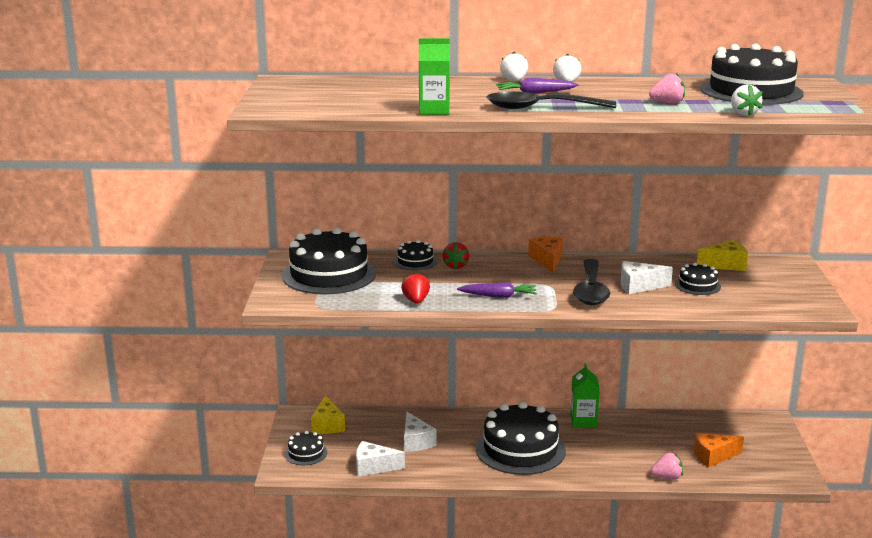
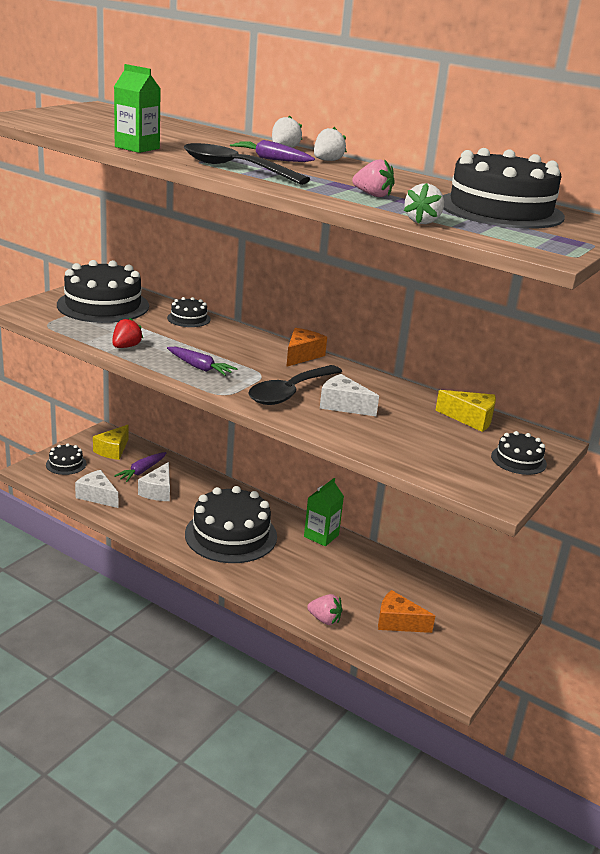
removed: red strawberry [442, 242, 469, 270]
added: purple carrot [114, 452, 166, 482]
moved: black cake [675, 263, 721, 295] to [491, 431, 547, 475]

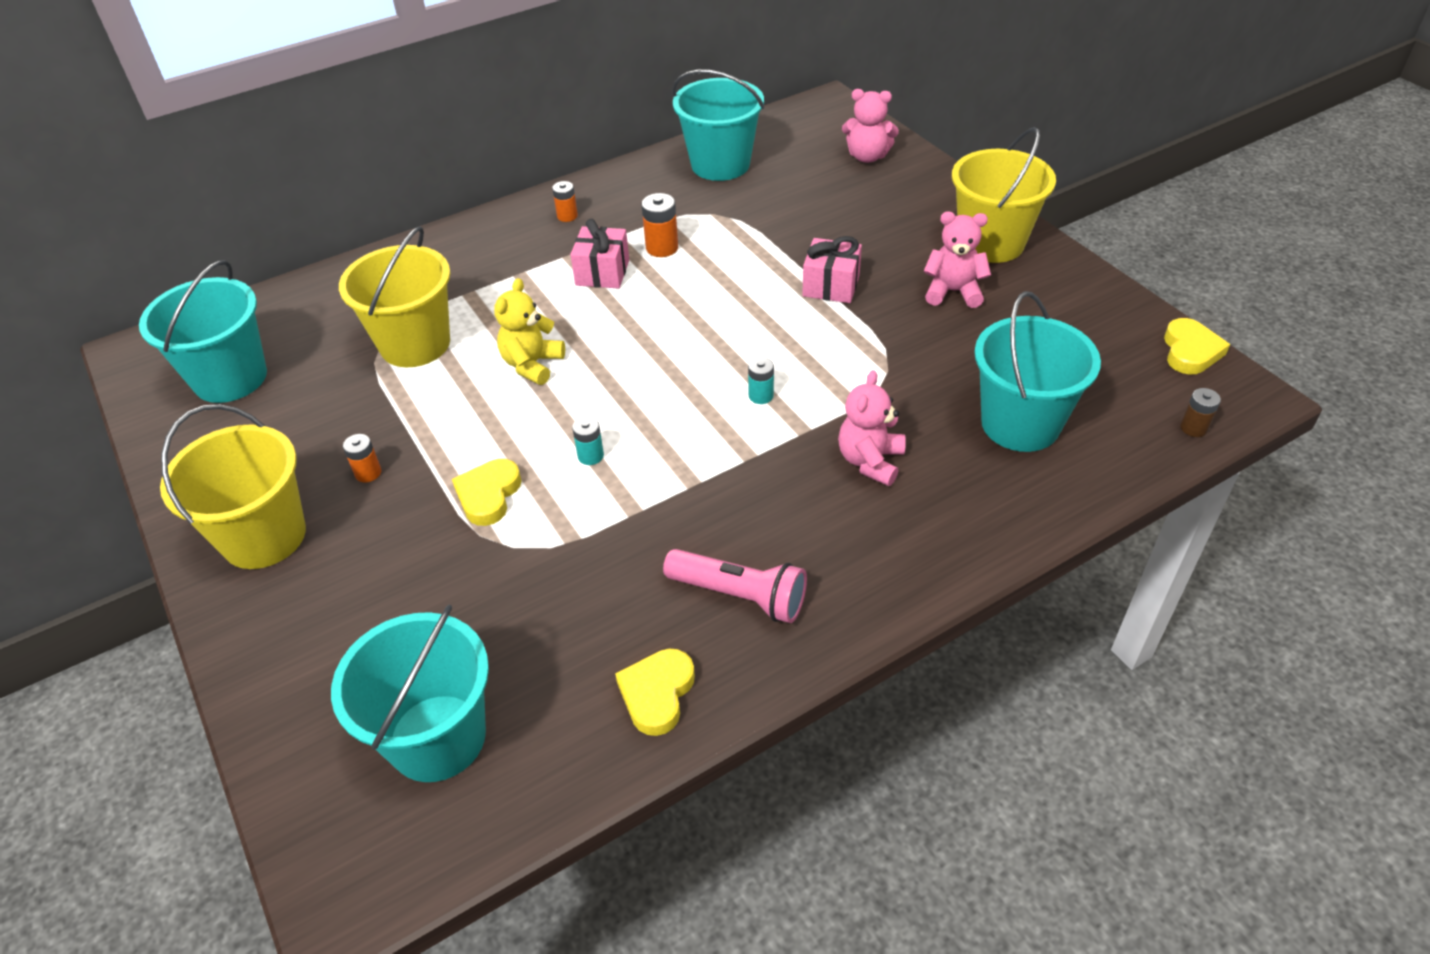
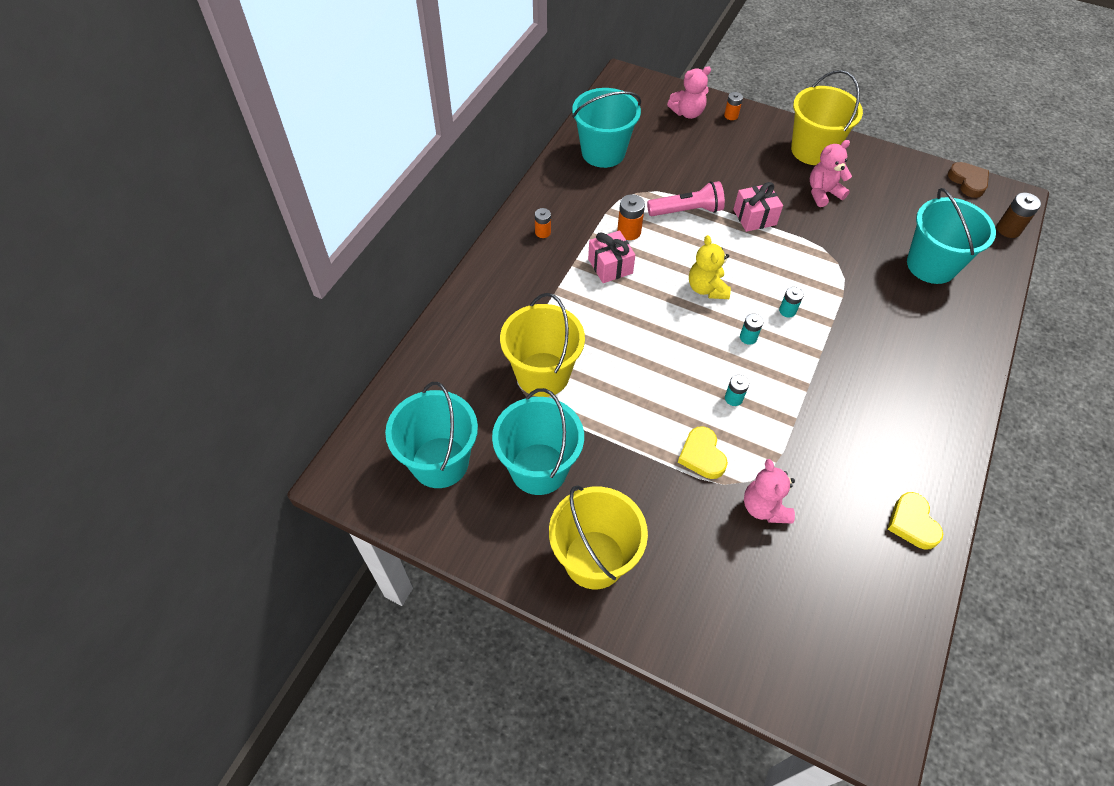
added: turquoise battery [740, 314, 763, 345]
moved: yellow teddy bear [494, 278, 565, 385] to [689, 235, 731, 299]; pink teddy bear [838, 370, 906, 486] to [744, 459, 795, 524]; orange battery [343, 434, 381, 482] to [724, 92, 743, 120]; pink flashlight [663, 549, 807, 623] to [647, 181, 725, 216]; turquoise bucket [331, 605, 489, 782] to [492, 388, 584, 495]
recoloured: yellow heart [1164, 318, 1230, 374] to brown heart [948, 162, 989, 198]
resized: brown battery [1180, 388, 1221, 437] = [997, 192, 1041, 238] x1.51

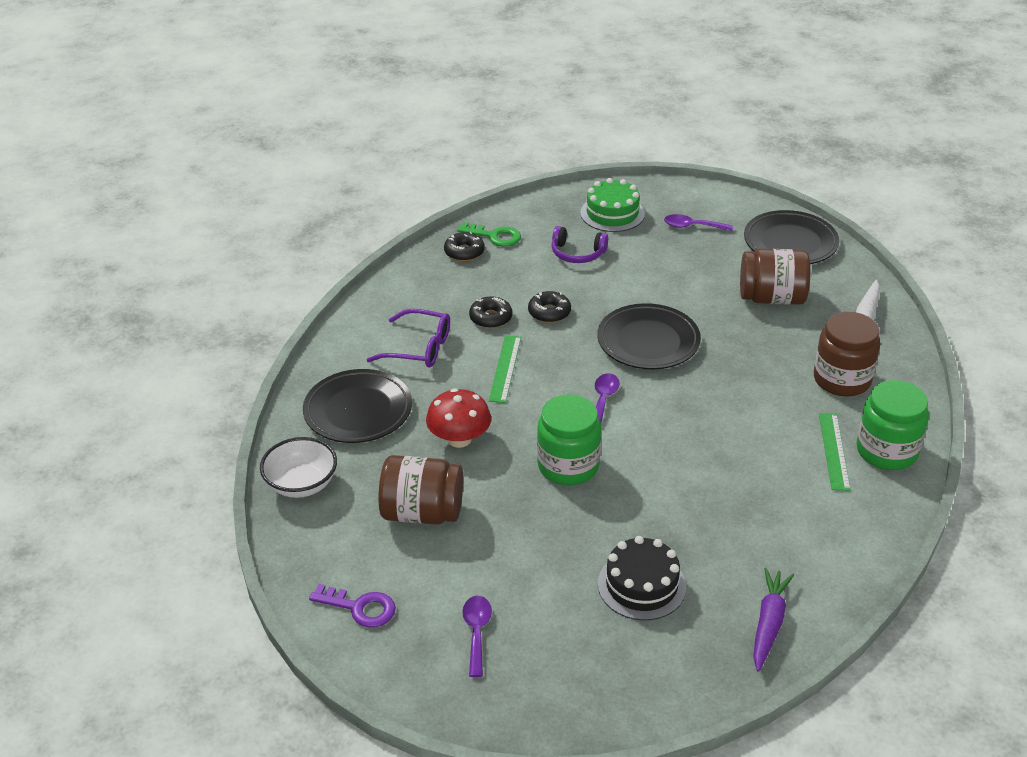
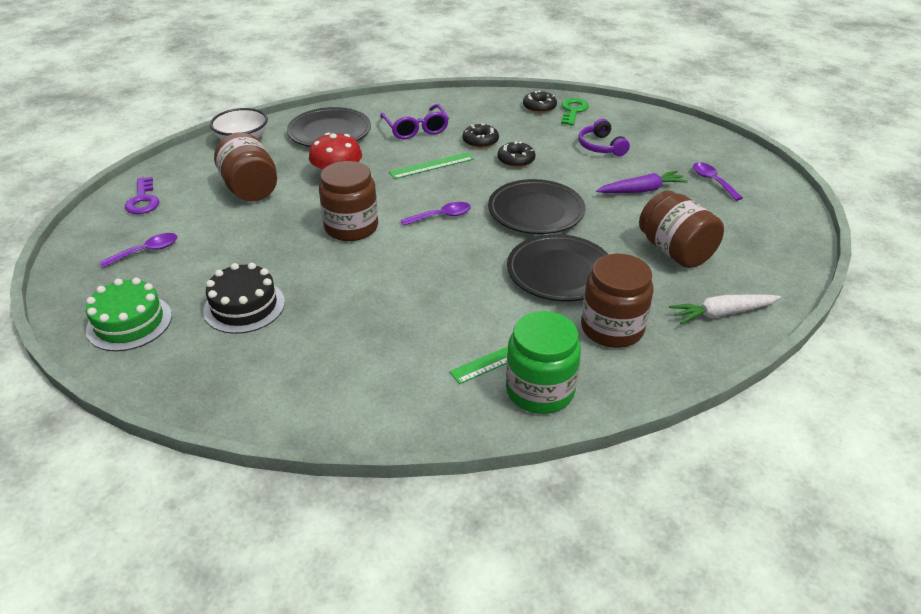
moved: green cake [580, 178, 645, 232] to [86, 278, 172, 351]; black plate [744, 210, 839, 264] to [507, 234, 609, 301]; purple carrot [753, 568, 794, 672] to [596, 171, 688, 193]
recoloured: green jar [537, 395, 601, 485] to brown jar [319, 161, 378, 241]
turned: green key [457, 222, 521, 247] = [561, 98, 589, 126] 150 degrees counterclockwise

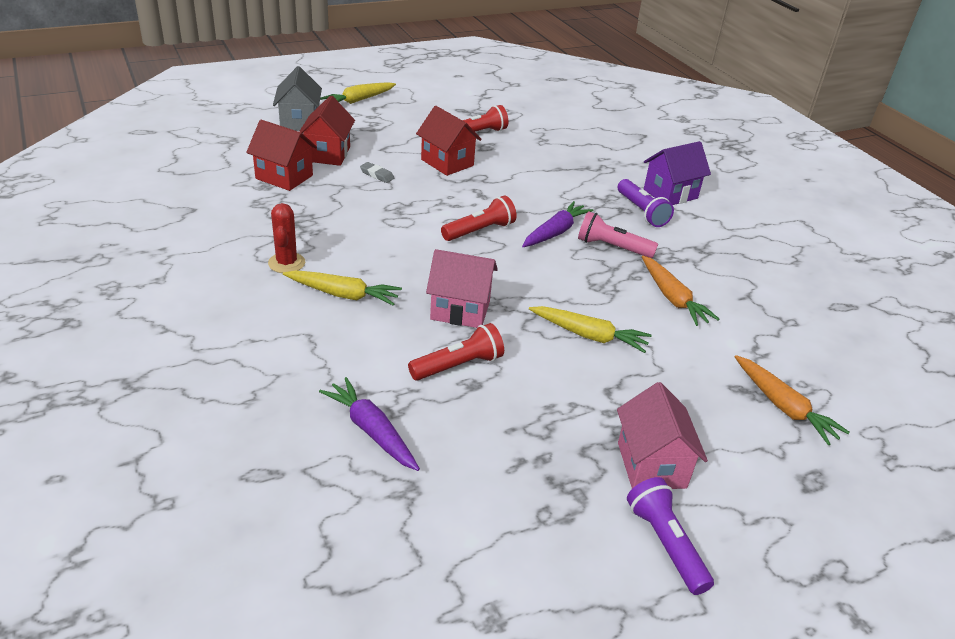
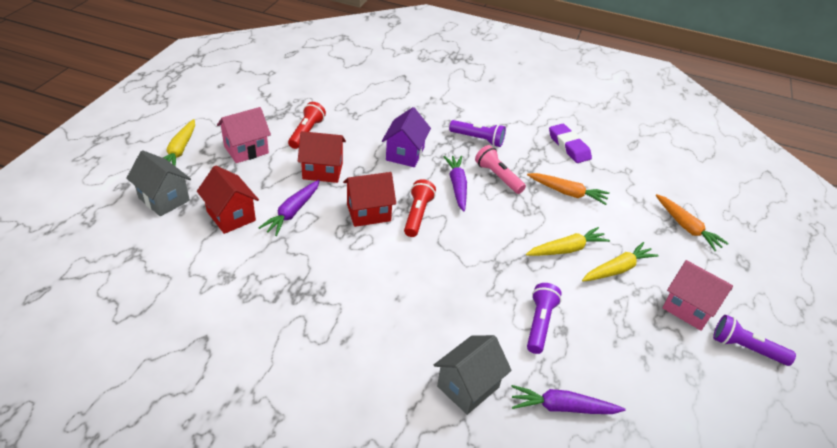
removed: red cactus [268, 203, 305, 273]
added: purple eraser [549, 124, 592, 163]; grey house [434, 335, 512, 415]
moved: red house [246, 120, 317, 191] to [343, 172, 396, 227]; purple house [644, 141, 711, 205] to [382, 107, 431, 167]; pink house [426, 249, 498, 328] to [217, 107, 271, 163]; yellow carrot [283, 270, 402, 305] to [582, 242, 659, 281]
replaced: grey eraser [360, 162, 394, 183] to purple carrot [258, 180, 320, 236]
recoloured: red flashlight [408, 323, 504, 381] to purple flashlight [527, 283, 562, 354]
turned: pink flashlight [578, 211, 658, 258] = [475, 145, 526, 194] 75 degrees clockwise; orange carrot [735, 355, 850, 445] = [656, 194, 729, 251] 45 degrees clockwise

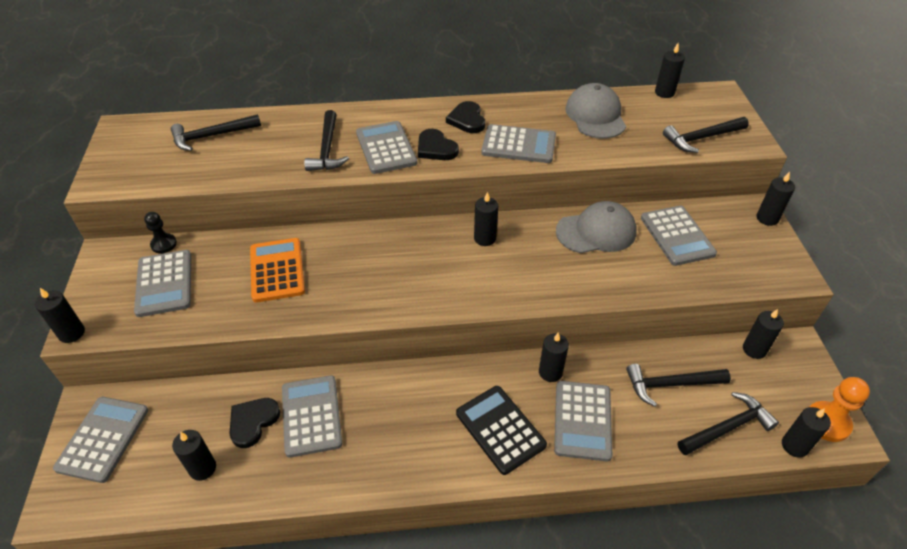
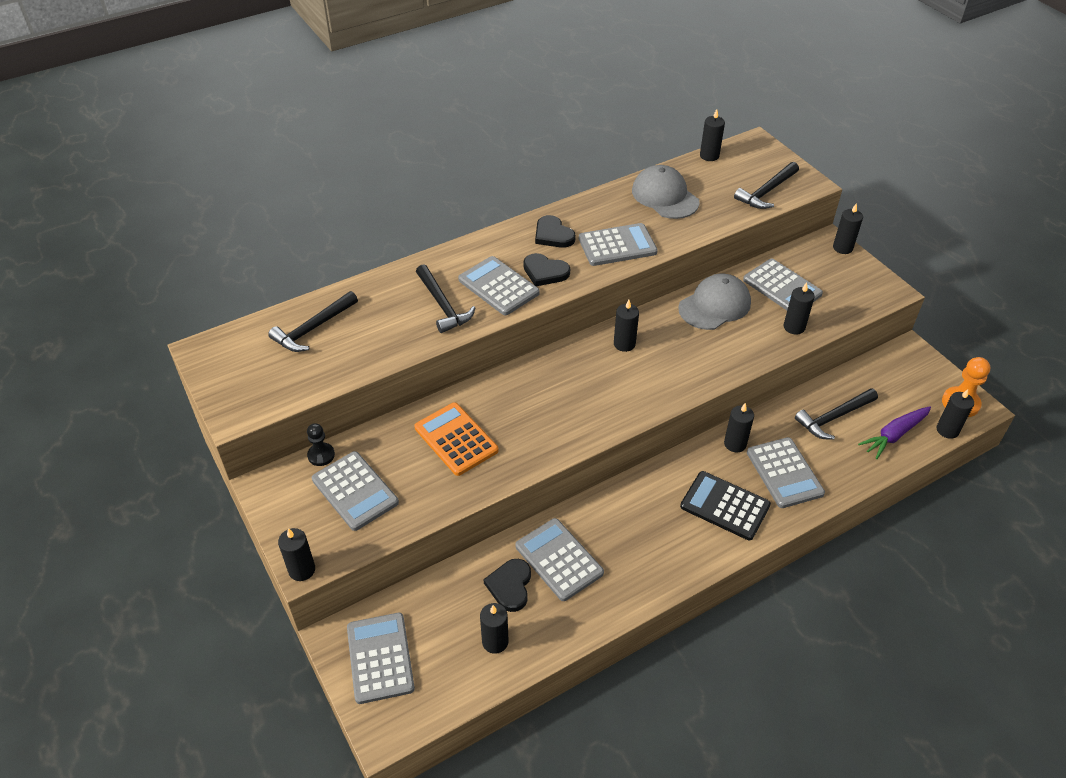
moved: black candle [743, 309, 784, 359] to [784, 282, 815, 335]
replaced: black hammer [678, 392, 779, 456] to purple carrot [858, 406, 931, 459]

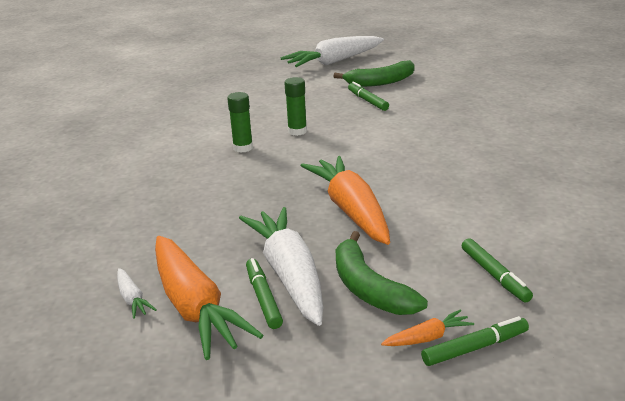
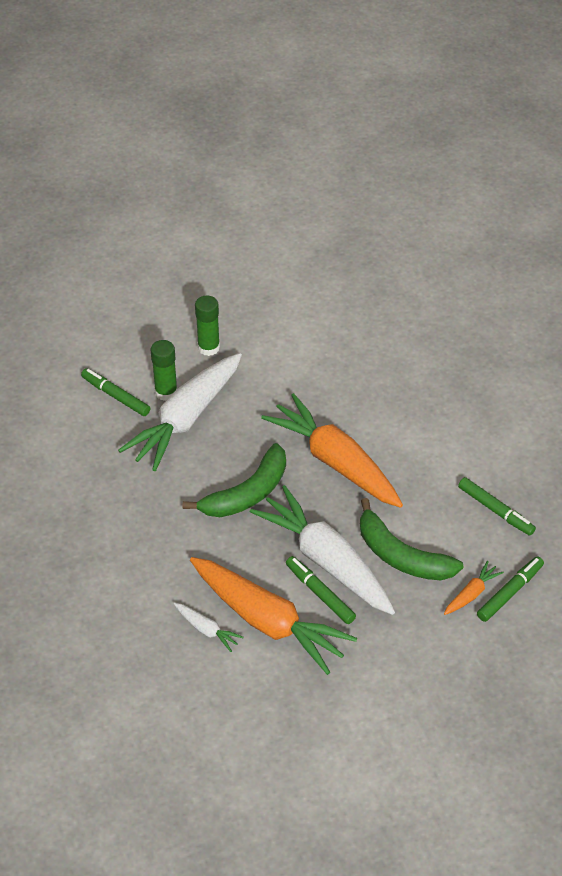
moved: white carrot [280, 36, 384, 67] to [118, 353, 242, 471]; green banana [333, 60, 415, 87] to [183, 443, 286, 517]; green marker [348, 82, 389, 111] to [81, 368, 151, 416]

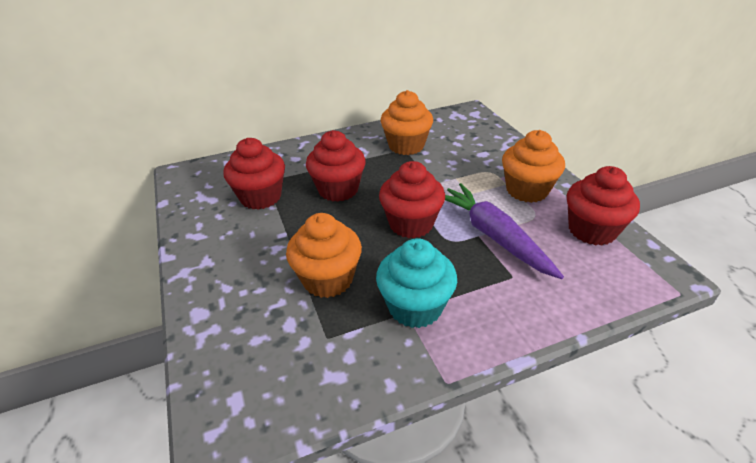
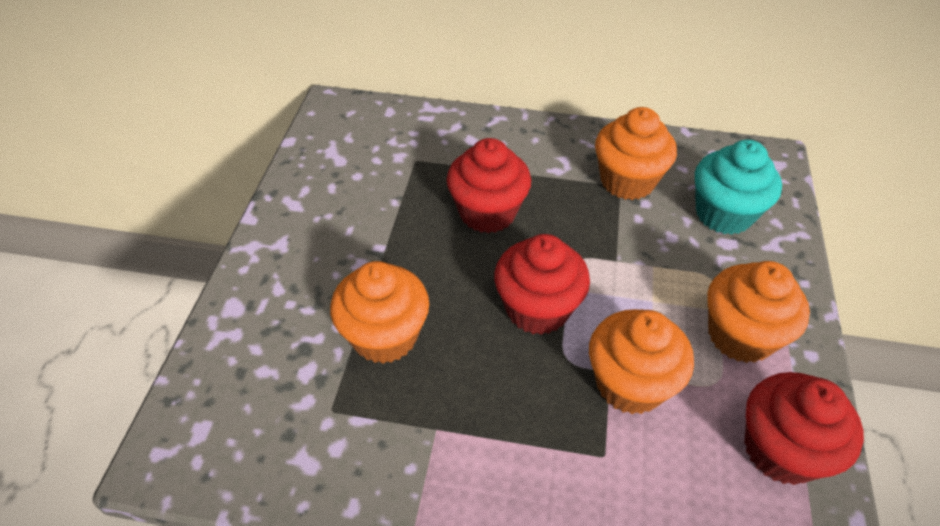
removed: red cupcake [223, 138, 285, 210]
moved: turquoise cupcake [376, 238, 457, 328] to [695, 139, 782, 235]
replaced: purple carrot [445, 183, 564, 279] to orange cupcake [589, 309, 694, 414]

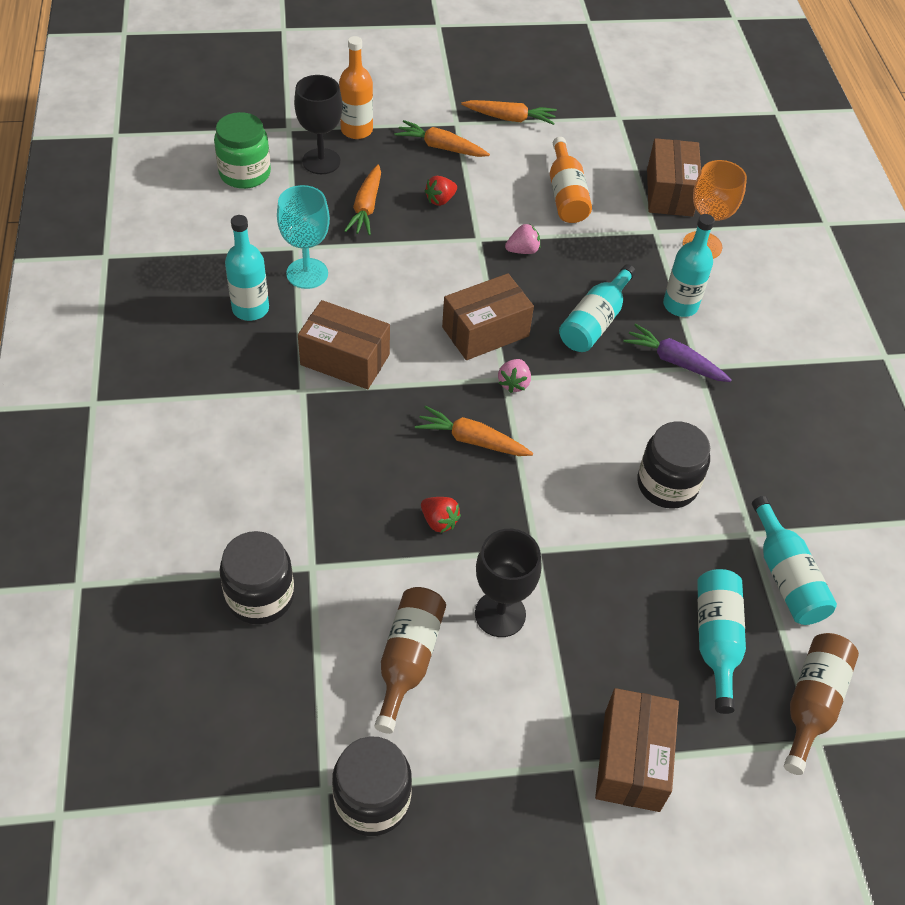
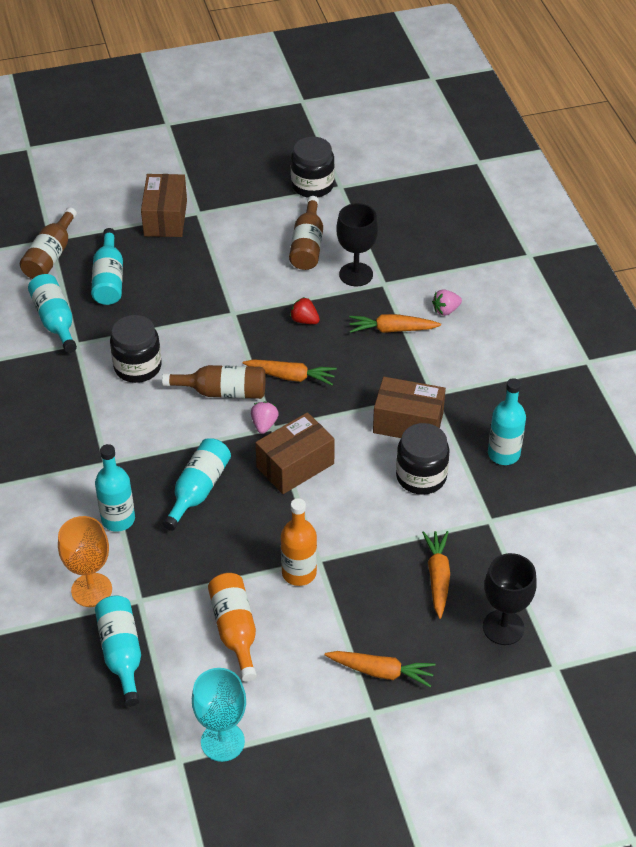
removed: green jar [214, 112, 271, 189]; red strawberry [425, 176, 457, 206]; purple carrot [623, 324, 732, 382]
added: brown bottle [162, 365, 266, 399]
moved: orange bottle [339, 36, 373, 139] to [281, 498, 317, 586]; orange carrot [461, 100, 557, 125] to [349, 314, 441, 333]; turquoise goblet [277, 185, 330, 289] to [192, 668, 246, 762]; pink strawberry [505, 224, 540, 254] to [432, 289, 462, 316]; black goblet [475, 529, 542, 637] to [336, 203, 378, 286]; black jar [219, 531, 294, 625] to [396, 423, 449, 495]
replaced: brown box [647, 138, 701, 217] to turquoise bottle [95, 595, 141, 707]

